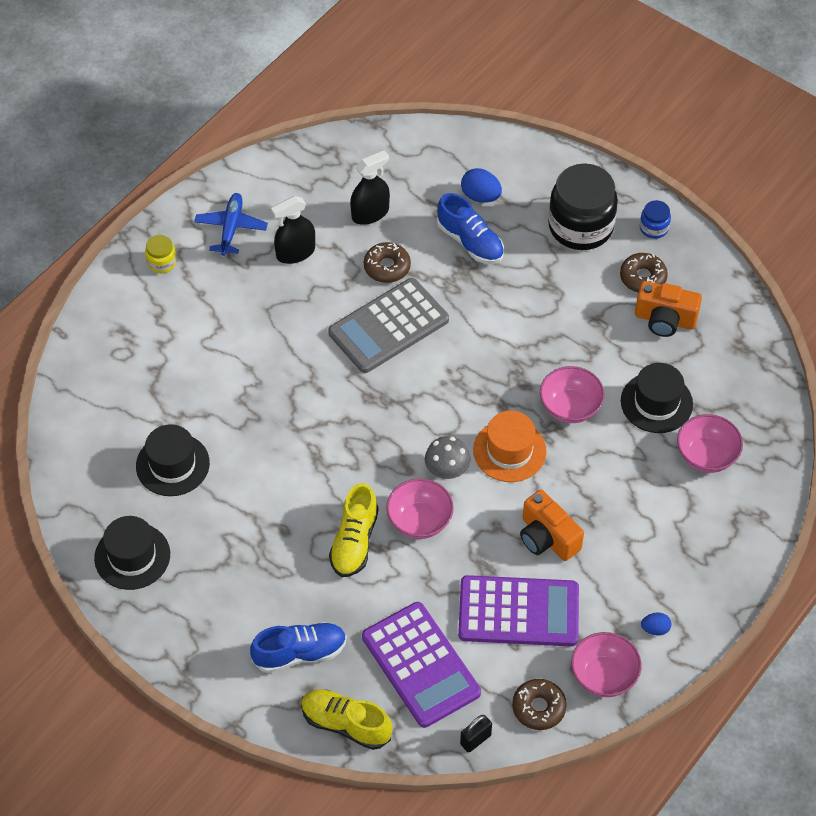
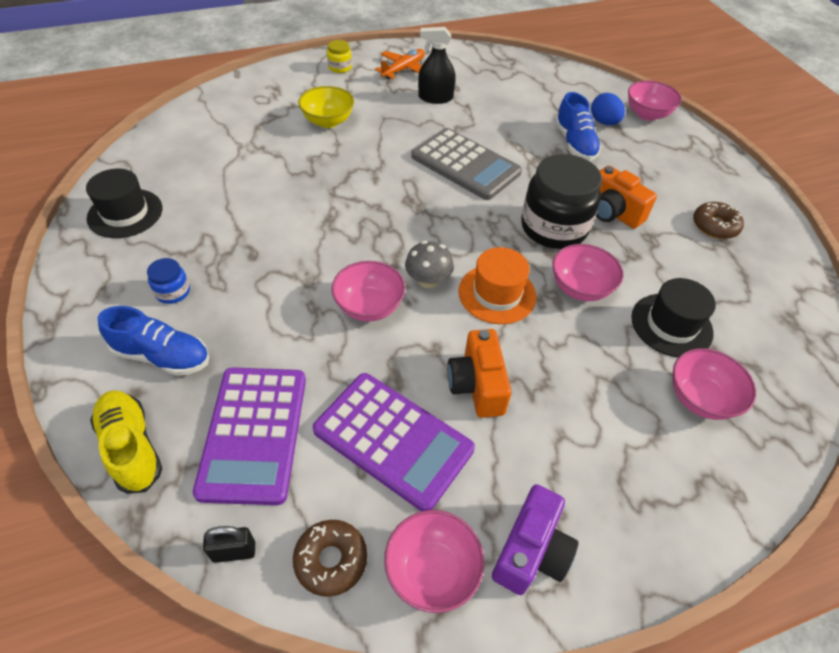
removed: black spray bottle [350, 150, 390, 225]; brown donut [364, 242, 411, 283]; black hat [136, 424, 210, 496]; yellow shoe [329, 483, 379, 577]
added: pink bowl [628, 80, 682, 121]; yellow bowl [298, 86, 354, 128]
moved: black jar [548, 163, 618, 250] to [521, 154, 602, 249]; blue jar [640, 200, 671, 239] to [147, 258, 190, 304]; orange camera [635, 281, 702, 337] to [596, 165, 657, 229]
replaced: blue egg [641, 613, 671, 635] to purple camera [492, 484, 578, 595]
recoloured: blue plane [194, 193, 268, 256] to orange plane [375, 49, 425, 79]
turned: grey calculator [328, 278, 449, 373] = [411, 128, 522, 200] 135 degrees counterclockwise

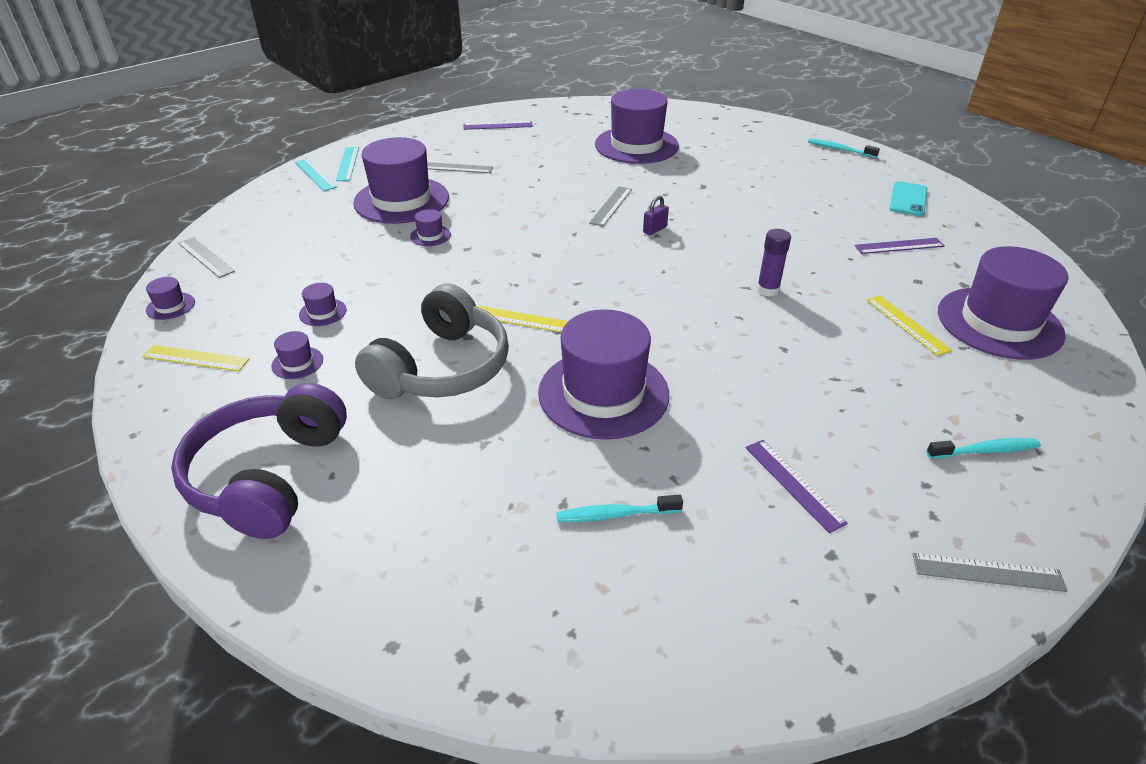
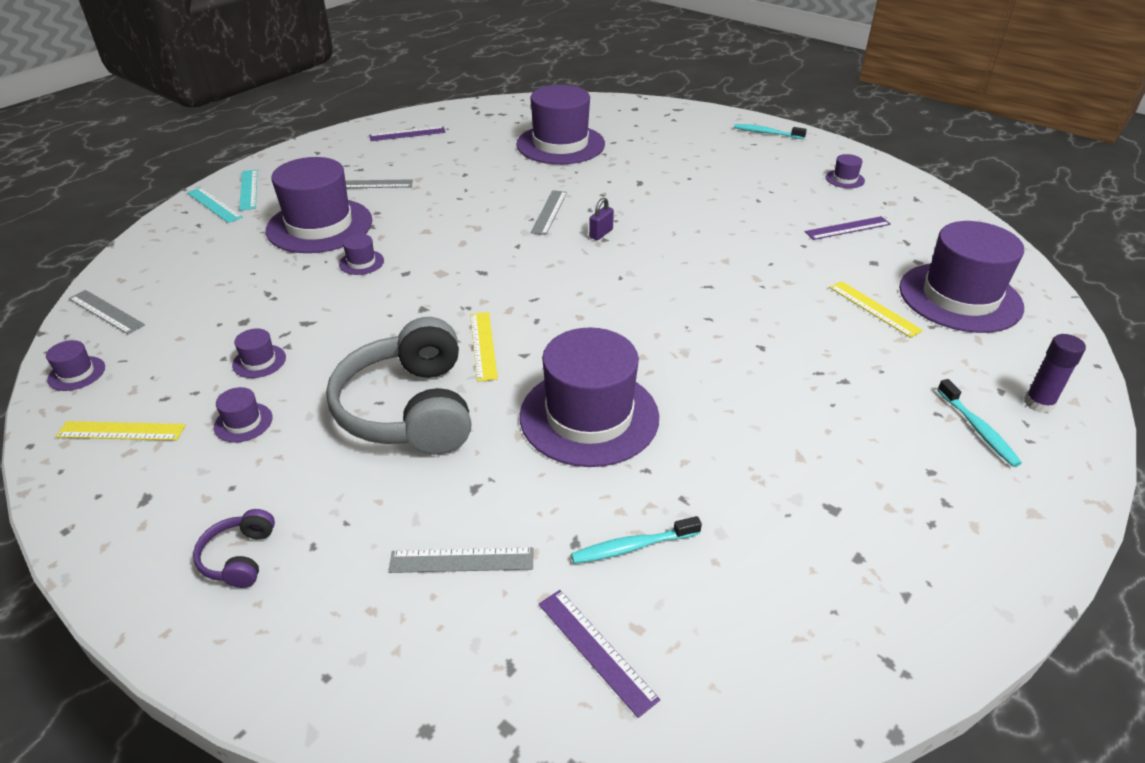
moved: purple glue stick [757, 229, 791, 297] to [1024, 334, 1086, 413]; purple ruler [746, 440, 848, 533] to [539, 590, 660, 718]; grey ruler [913, 553, 1067, 592] to [388, 548, 533, 573]
replaced: turquoise phone [890, 181, 927, 216] to purple hat [826, 154, 865, 188]
turned: grey headphones [355, 283, 509, 399] = [326, 317, 471, 455] 150 degrees clockwise; yellow ruler [478, 306, 568, 332] = [470, 312, 498, 382] 75 degrees clockwise; turquoise toothbrush [926, 438, 1041, 459] = [937, 379, 1022, 467] 90 degrees clockwise
resized: purple headphones [171, 383, 347, 539] = [193, 509, 275, 588] x0.43

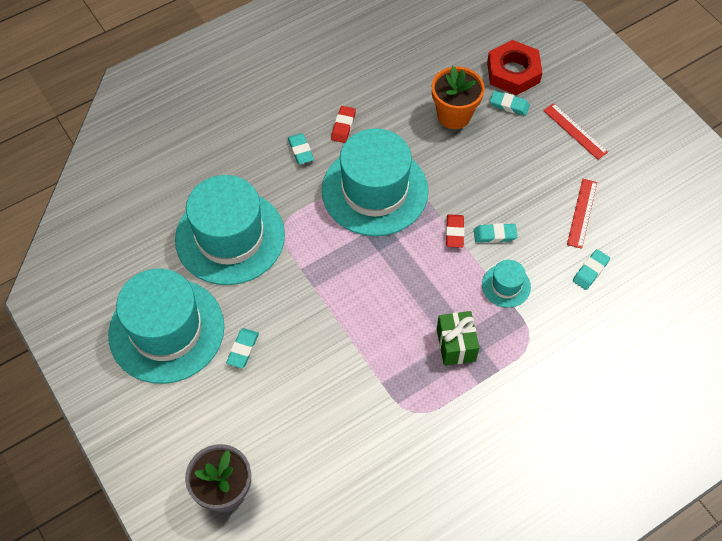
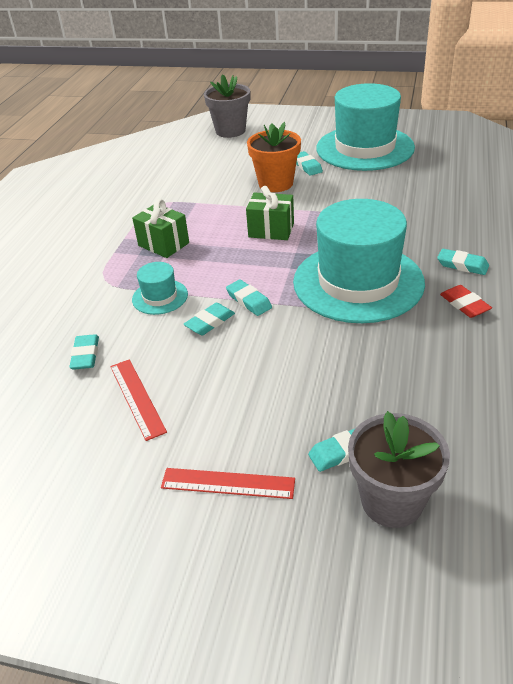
removed: turquoise hat [175, 175, 285, 285]
added: green gift [246, 186, 294, 240]
moved: orange flower pot [432, 66, 485, 129] to [247, 122, 301, 192]
replaced: red nut [487, 40, 543, 95] to grey flower pot [348, 411, 450, 528]
recoloured: red eraser [446, 214, 464, 248] to turquoise eraser [226, 279, 272, 316]

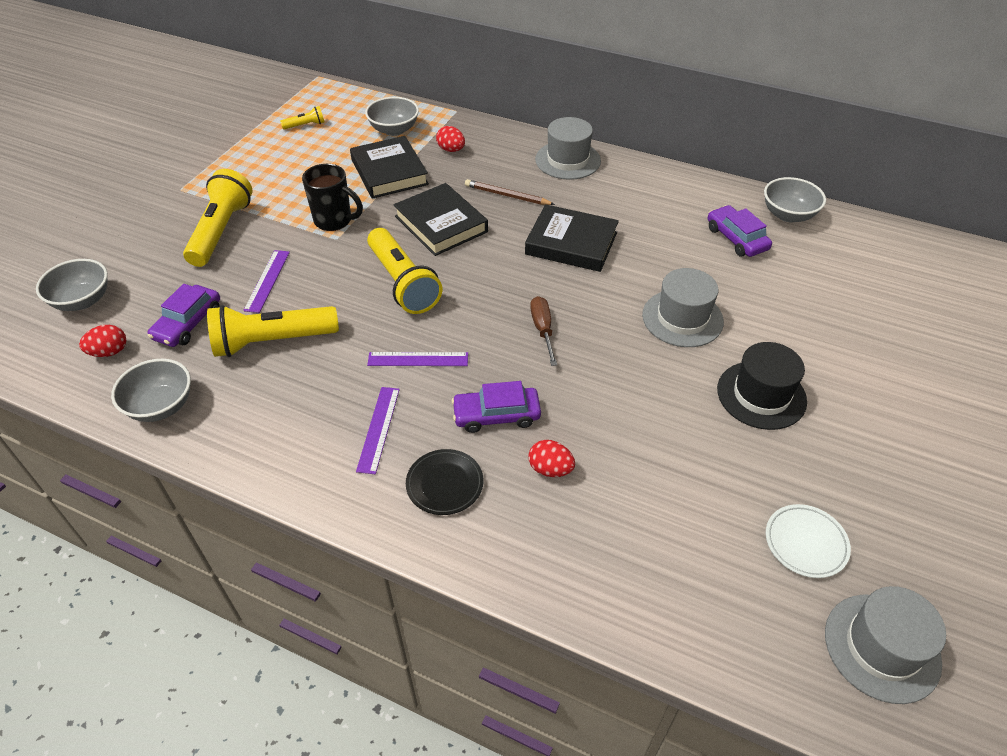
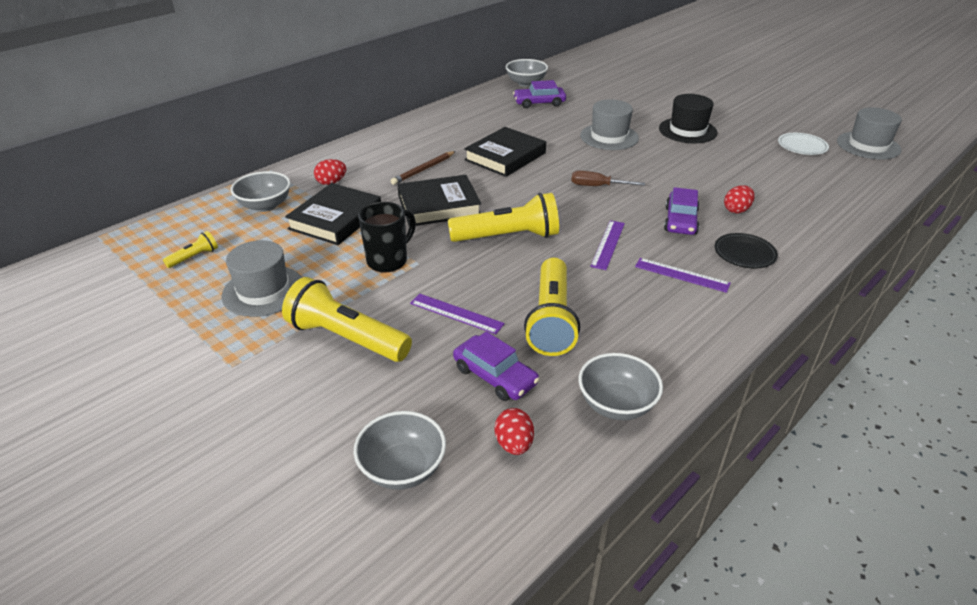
moved: grey hat [535, 117, 601, 180] to [222, 240, 302, 317]
turned: yellow flashlight [280, 106, 324, 129] = [163, 231, 218, 268] 45 degrees clockwise; black book [350, 136, 429, 199] = [285, 183, 381, 245] 60 degrees counterclockwise

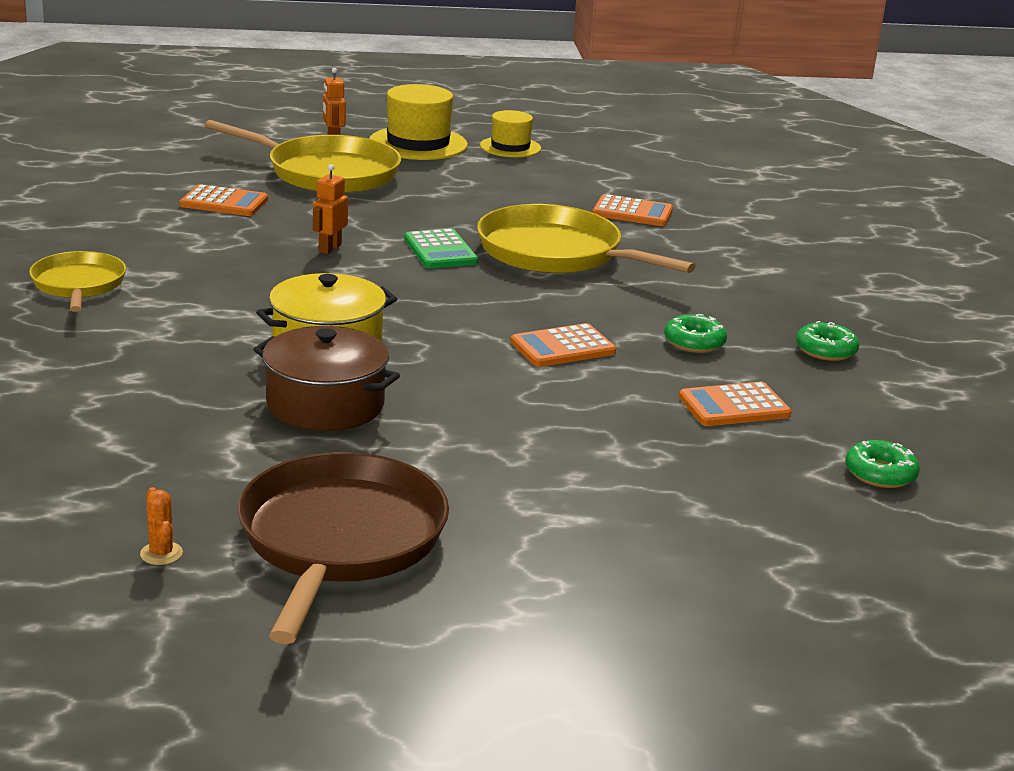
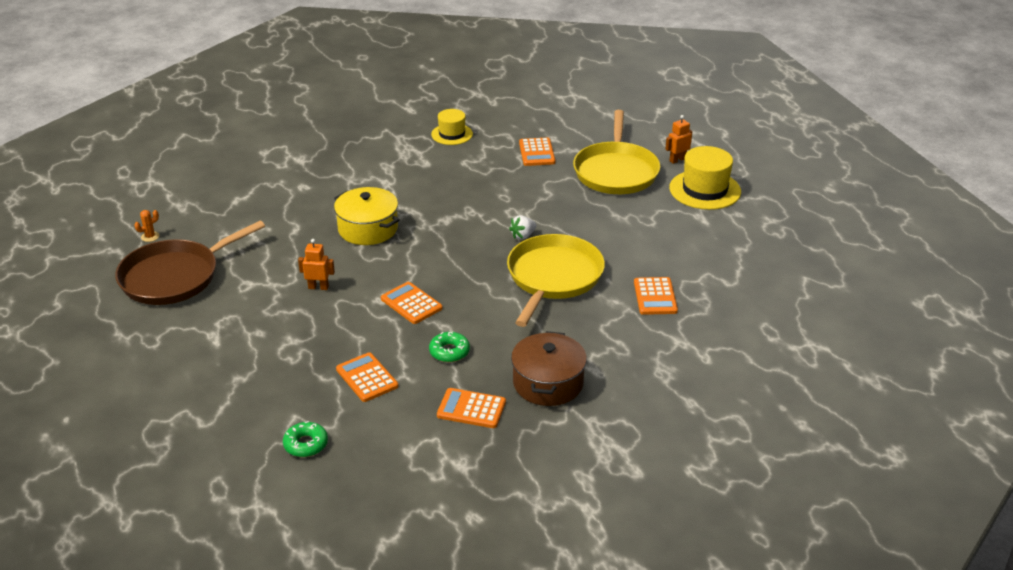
removed: yellow pan [29, 251, 126, 312]
moved: yellow hat [480, 110, 541, 157] to [431, 109, 473, 145]; orange robot [313, 164, 348, 254] to [298, 239, 335, 290]; brown pot [253, 326, 400, 431] to [511, 331, 587, 406]
replaced: green calculator [404, 229, 478, 268] to white strawberry [509, 216, 536, 240]; green donut [796, 321, 859, 361] to orange calculator [437, 388, 506, 428]
turned: brown pan [237, 452, 449, 644] = [115, 221, 265, 305] 150 degrees clockwise

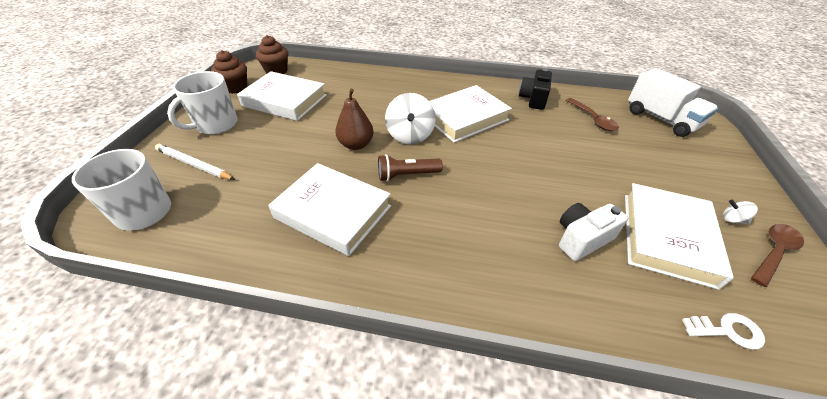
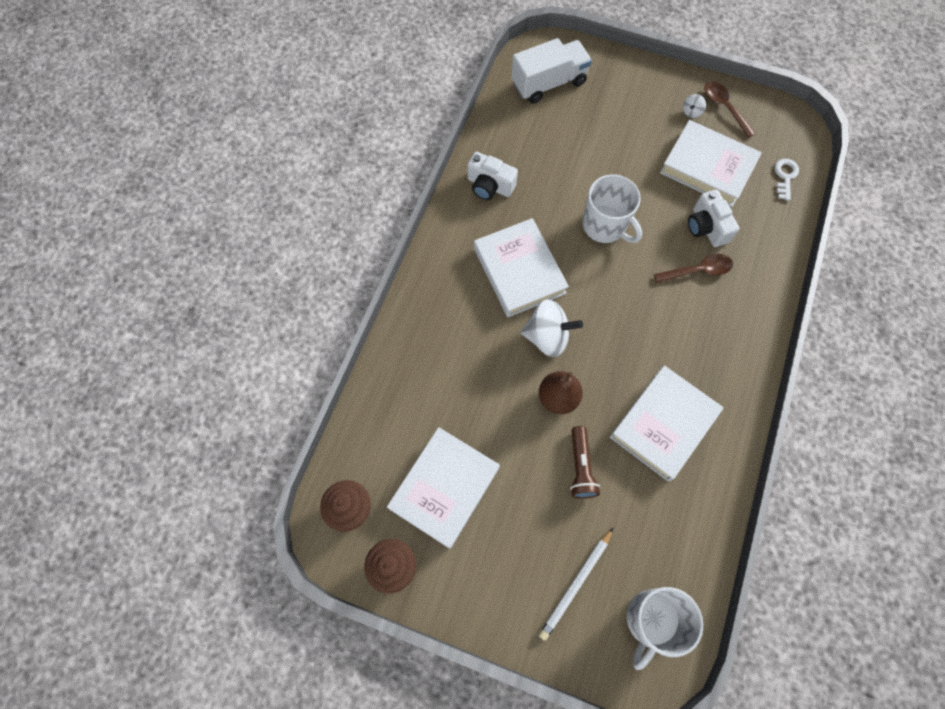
moved: white mug [167, 71, 237, 134] to [583, 174, 642, 243]; brown spoon [566, 98, 619, 131] to [654, 254, 733, 284]; brown flashlight [378, 154, 443, 182] to [570, 426, 600, 498]
recoloured: black camera [519, 68, 552, 110] to white camera [467, 152, 518, 200]

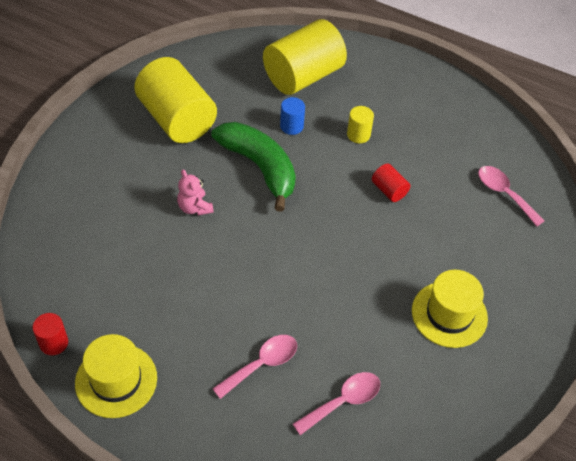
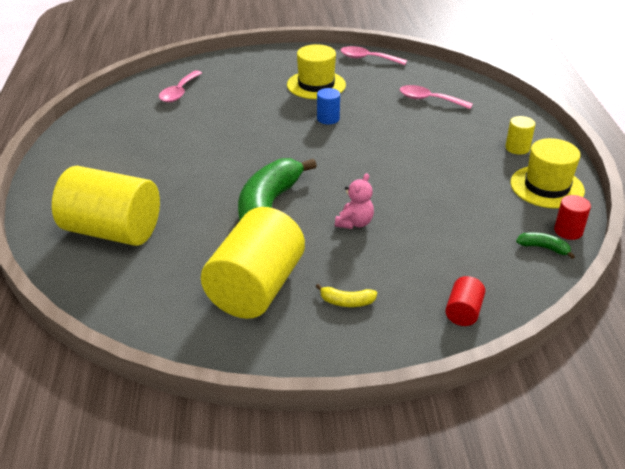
added: green banana [516, 232, 575, 259]; yellow banana [316, 284, 377, 307]
moved: blue cylinder [280, 97, 305, 135] to [317, 88, 340, 124]; yellow cylinder [347, 106, 374, 143] to [505, 116, 535, 155]; red cylinder [372, 163, 411, 202] to [445, 276, 485, 326]; pink spoon [212, 335, 297, 399] to [341, 46, 407, 65]

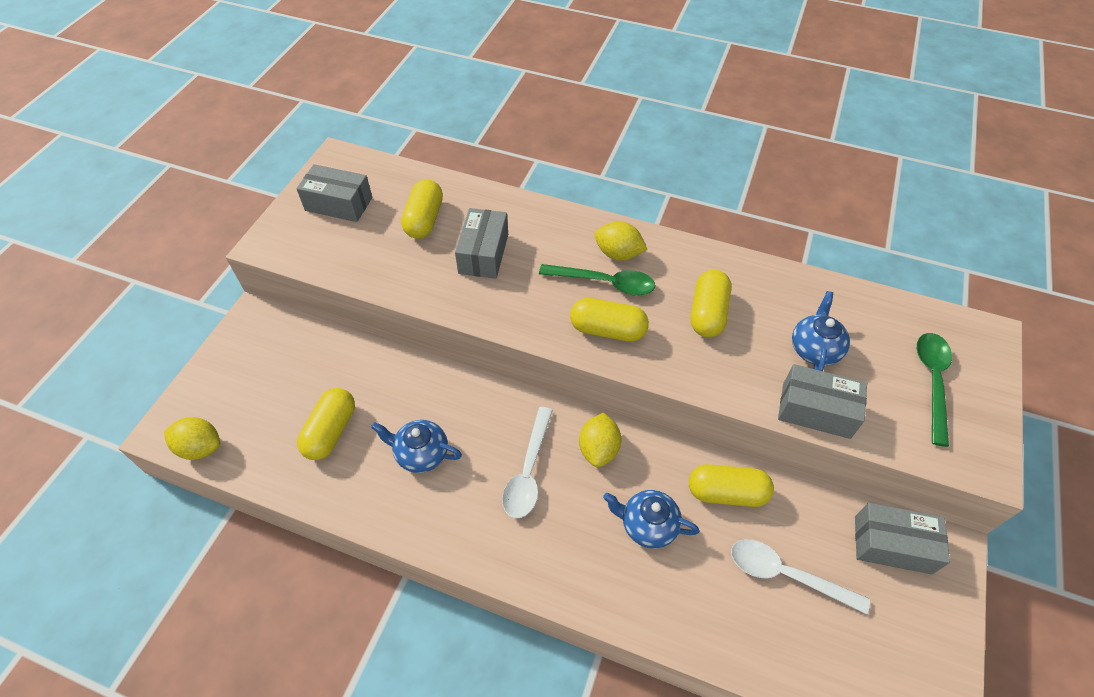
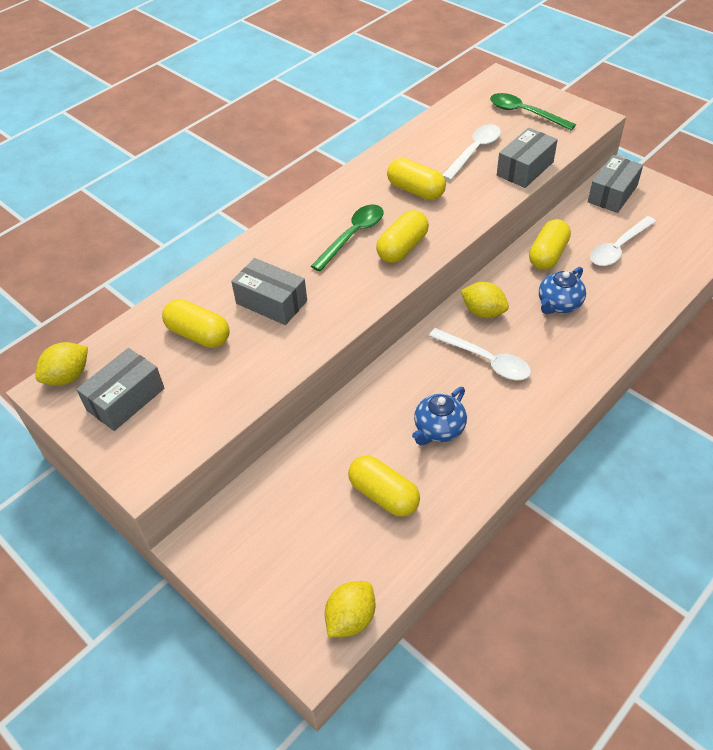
moved: yellow lemon [594, 221, 647, 260] to [35, 342, 88, 386]
replaced: blue teapot [792, 291, 850, 371] to white spoon [443, 124, 501, 181]

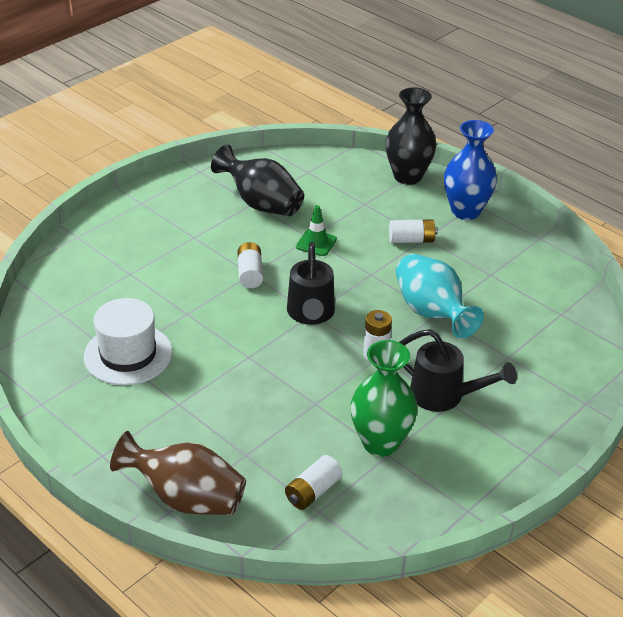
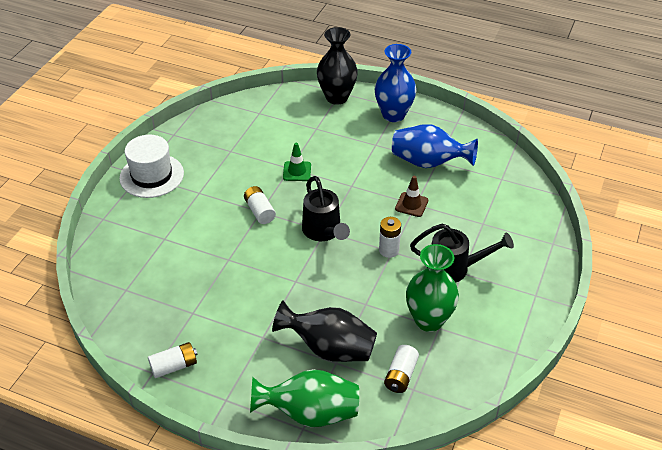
added: blue vase [392, 124, 478, 168]
moved: black vase [211, 145, 304, 216] to [272, 300, 377, 362]; white battery [389, 219, 437, 243] to [148, 342, 197, 378]; white hat [84, 298, 172, 385] to [119, 135, 184, 198]
replaced: turquoise vase [396, 254, 484, 338] to brown traffic cone [395, 176, 428, 217]
recoloured: brown vase [110, 431, 246, 515] to green vase [250, 369, 359, 427]

